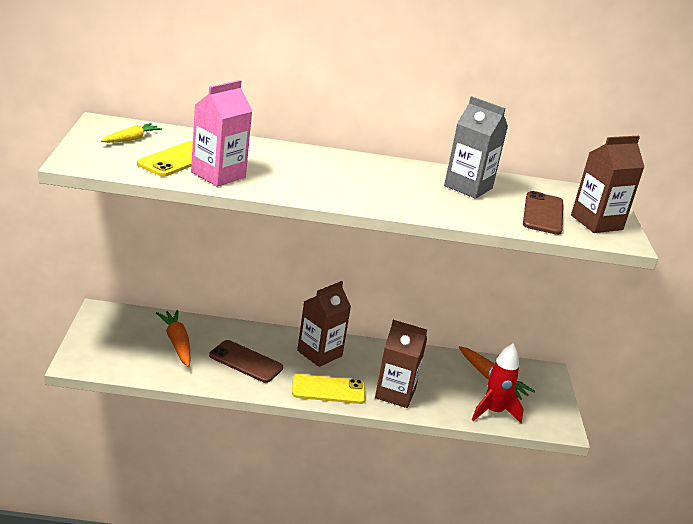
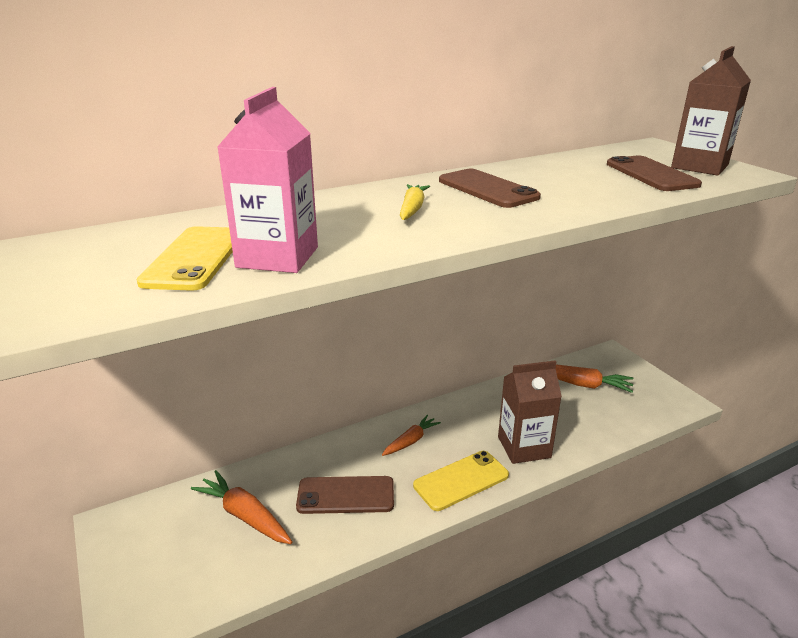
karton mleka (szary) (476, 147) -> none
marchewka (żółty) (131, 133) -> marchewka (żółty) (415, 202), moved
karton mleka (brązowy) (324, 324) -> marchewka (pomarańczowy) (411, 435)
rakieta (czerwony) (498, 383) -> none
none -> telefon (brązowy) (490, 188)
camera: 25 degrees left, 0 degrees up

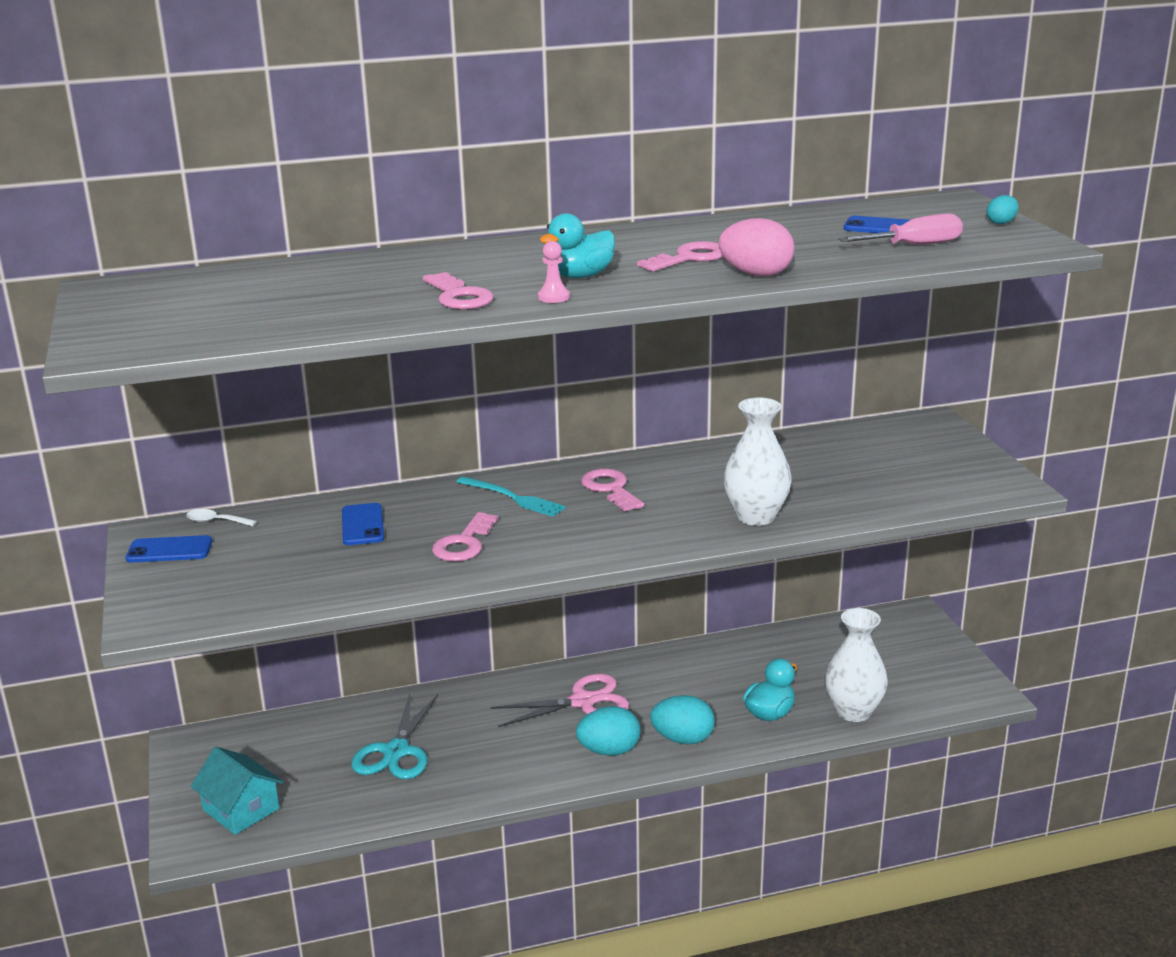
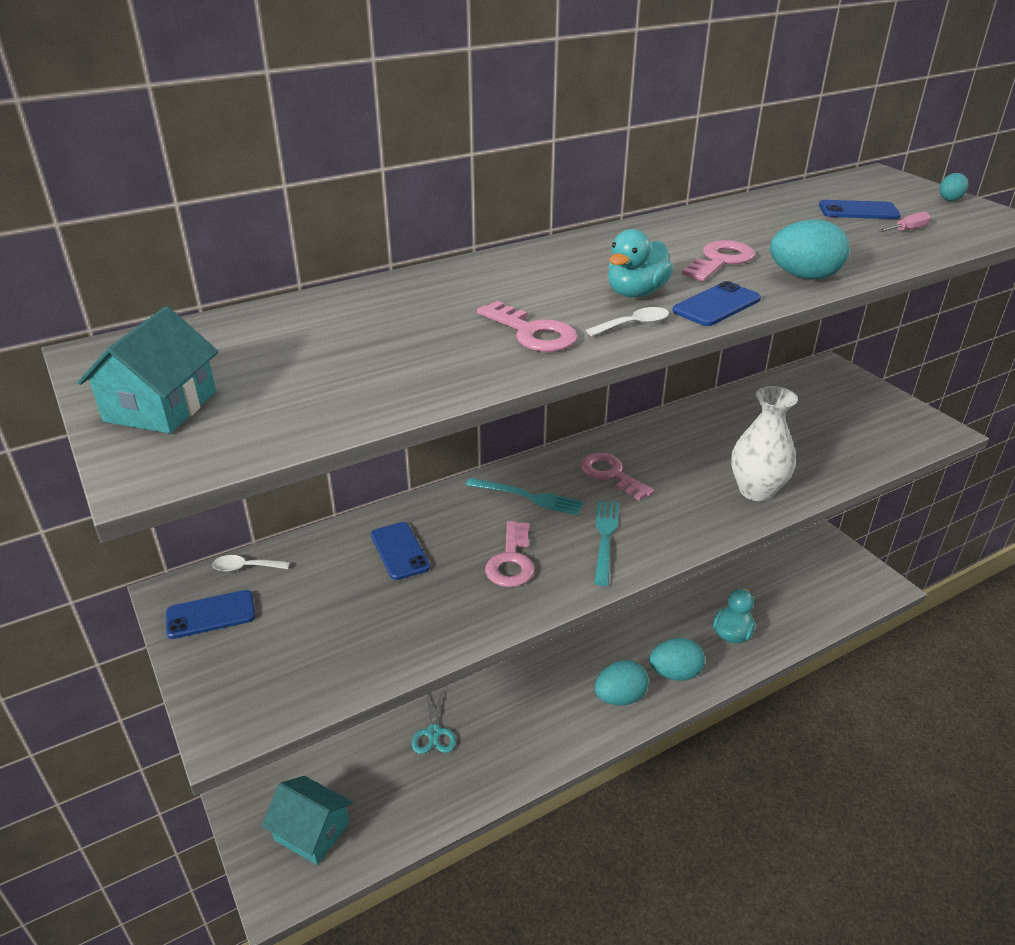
śrubokręt (różowy) (901, 229) -> śrubokręt (różowy) (904, 222), x0.56
jajko (różowy) (757, 247) -> jajko (turkusowy) (810, 249)
pionek (różowy) (554, 272) -> łyżka (biały) (627, 321)
wazon (biały) (856, 665) -> none
nożyczki (różowy) (560, 700) -> none
nożyczki (turkusowy) (394, 736) -> nożyczki (turkusowy) (434, 721), x0.63
none -> telefon (niebieski) (716, 303)
none -> domek (turkusowy) (148, 370)
none -> widelec (turkusowy) (606, 543)
camera: 15 degrees left, 10 degrees up

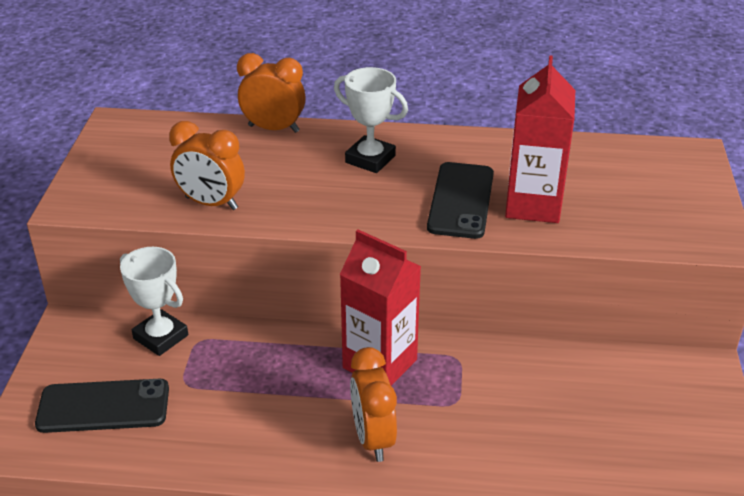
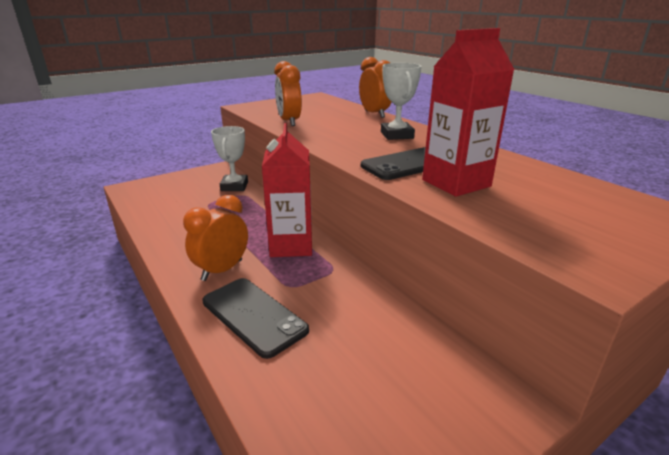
telefon (czarny) (102, 406) -> telefon (czarny) (255, 318), moved
camera: 50 degrees right, 10 degrees down

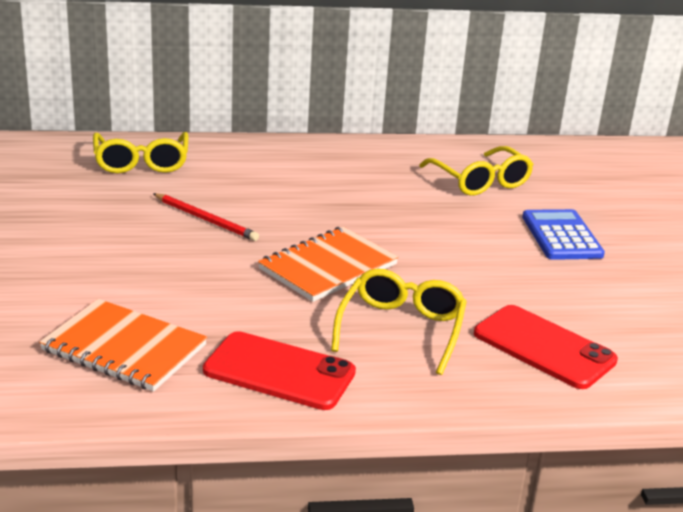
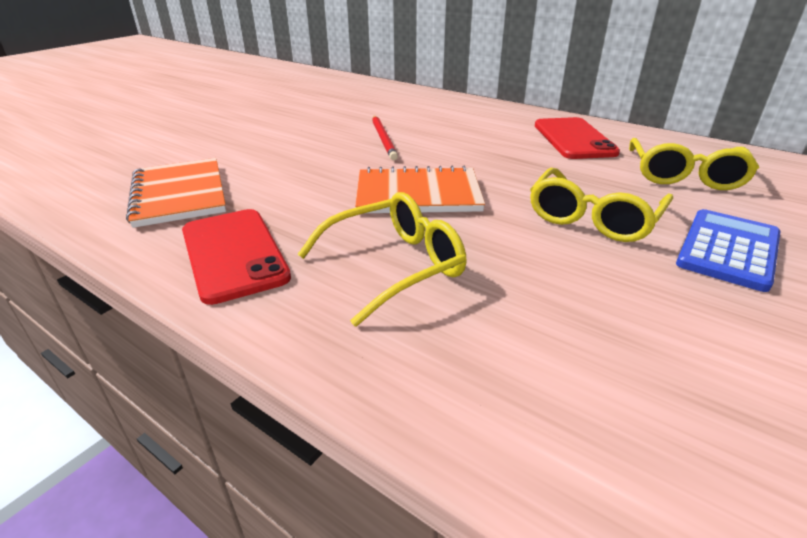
okulary (żółty) (140, 152) -> okulary (żółty) (601, 205), moved
telefon (czerwony) (546, 347) -> telefon (czerwony) (577, 138), moved
camera: 45 degrees right, 5 degrees up

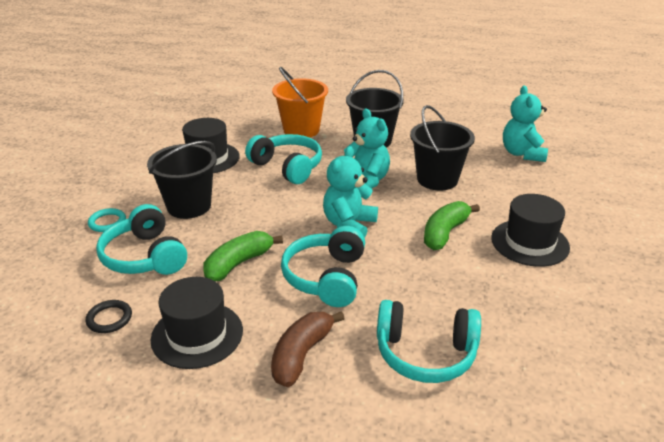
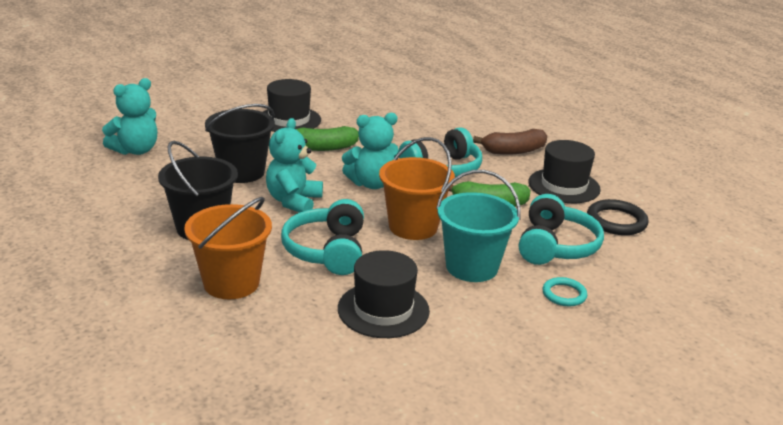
wiadro (czarny) (182, 180) -> wiadro (turkusowy) (478, 226)
pierścień (czarny) (108, 316) -> pierścień (czarny) (618, 217), x1.56
słuchawki (turkusowy) (429, 341) -> none
none -> wiadro (pomarańczowy) (417, 188)
camera: 135 degrees left, 5 degrees down

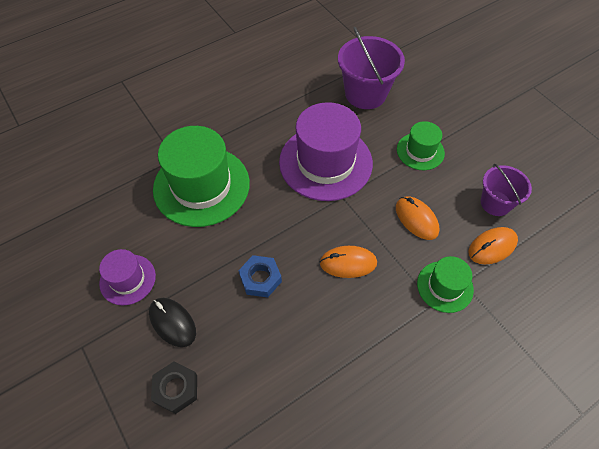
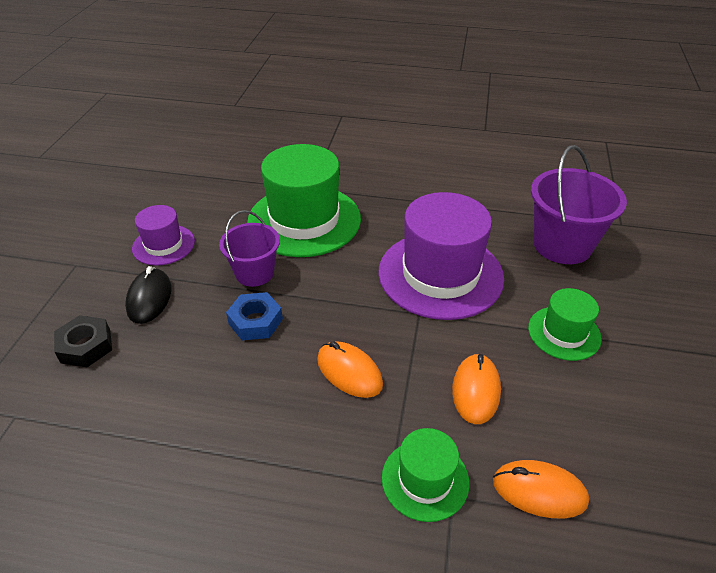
wiadro (fioletowy) (506, 190) -> wiadro (fioletowy) (249, 248), moved
camera: 45 degrees right, 15 degrees down

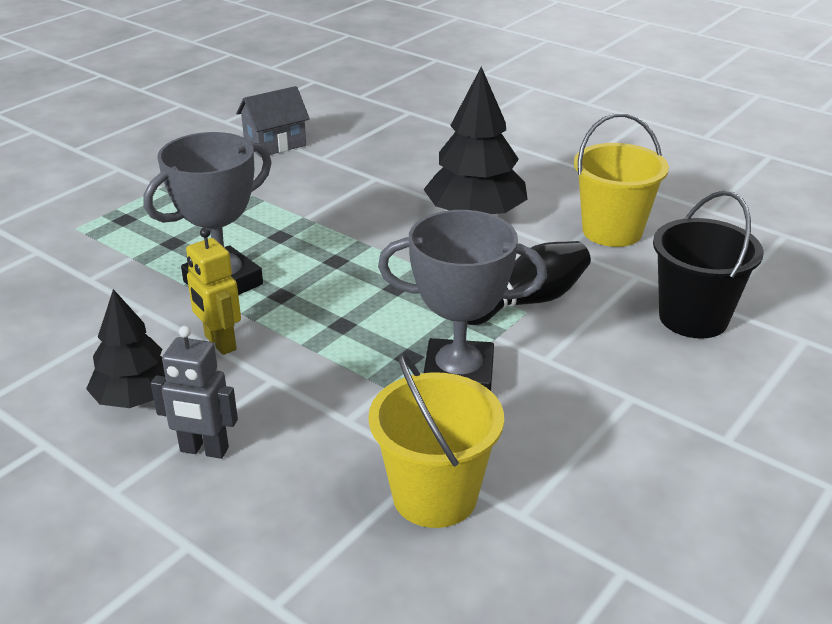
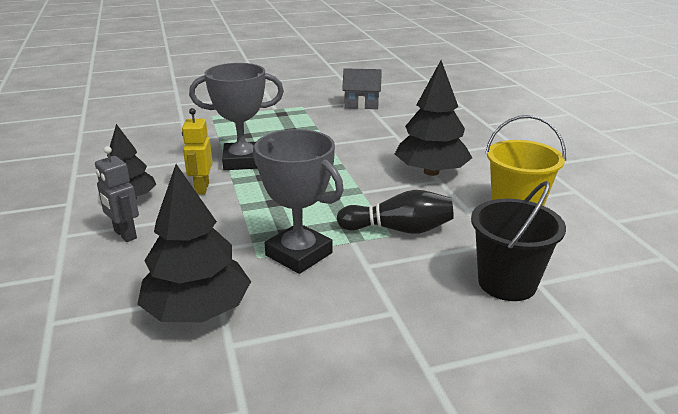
wiadro (żółty) (436, 440) -> drzewko (czarny) (194, 243)
camera: 35 degrees right, 5 degrees down

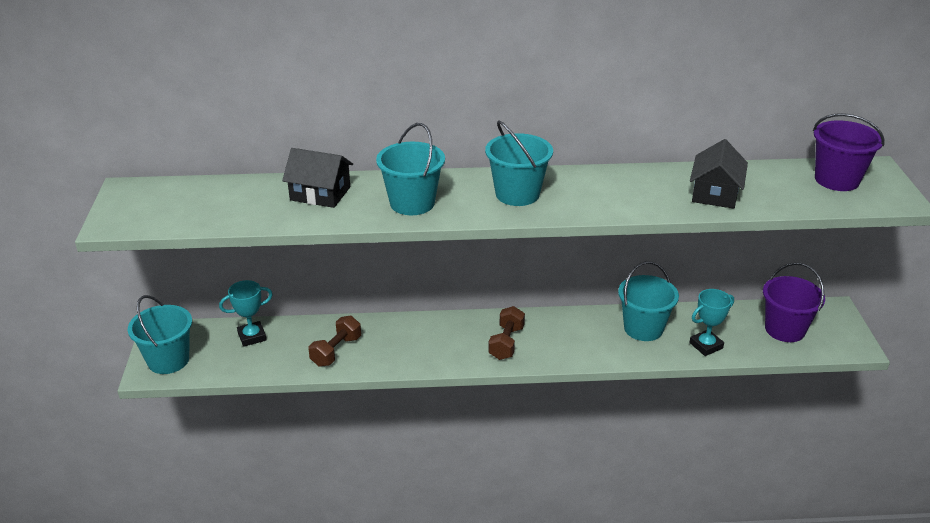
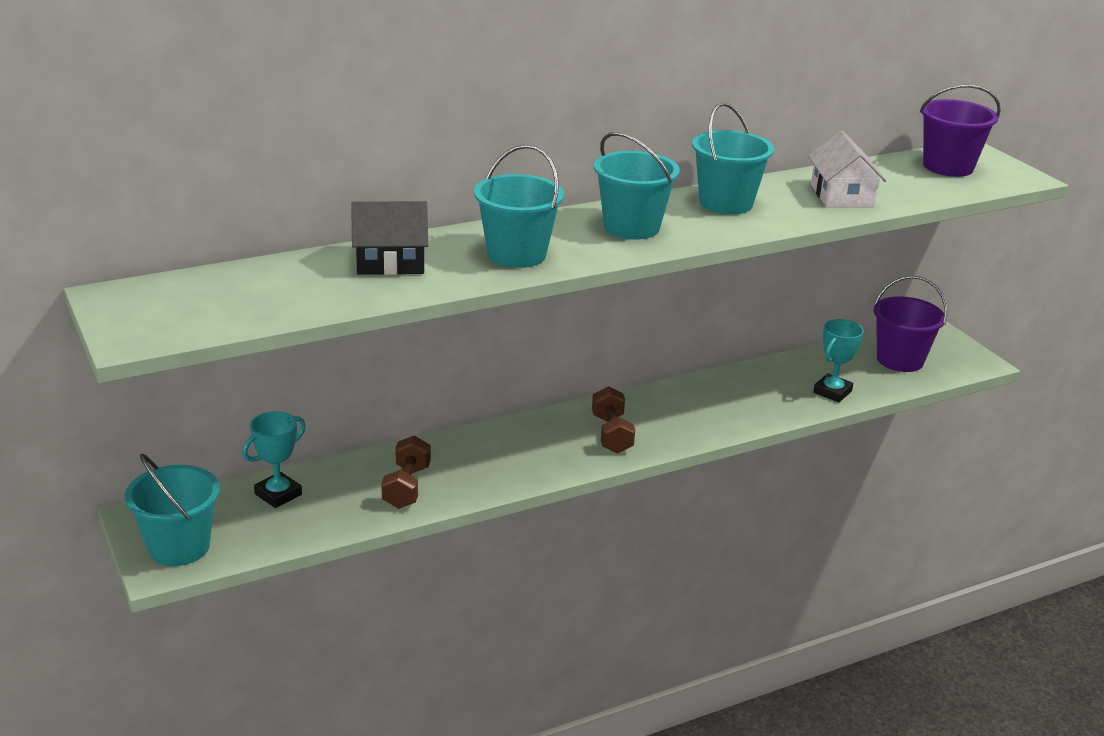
domek (czarny) (719, 174) -> domek (biały) (847, 169)
wiadro (turkusowy) (648, 301) -> wiadro (turkusowy) (733, 158), moved
camera: 25 degrees left, 5 degrees down

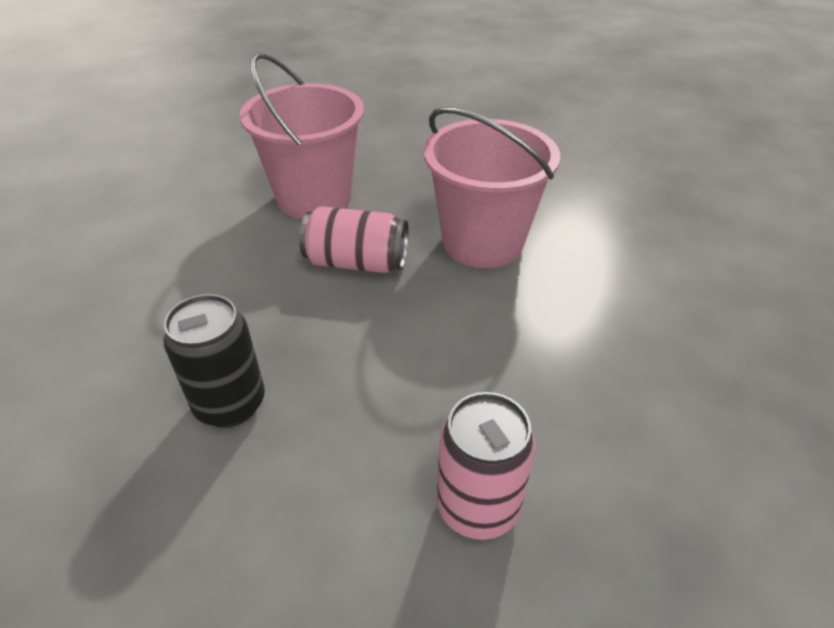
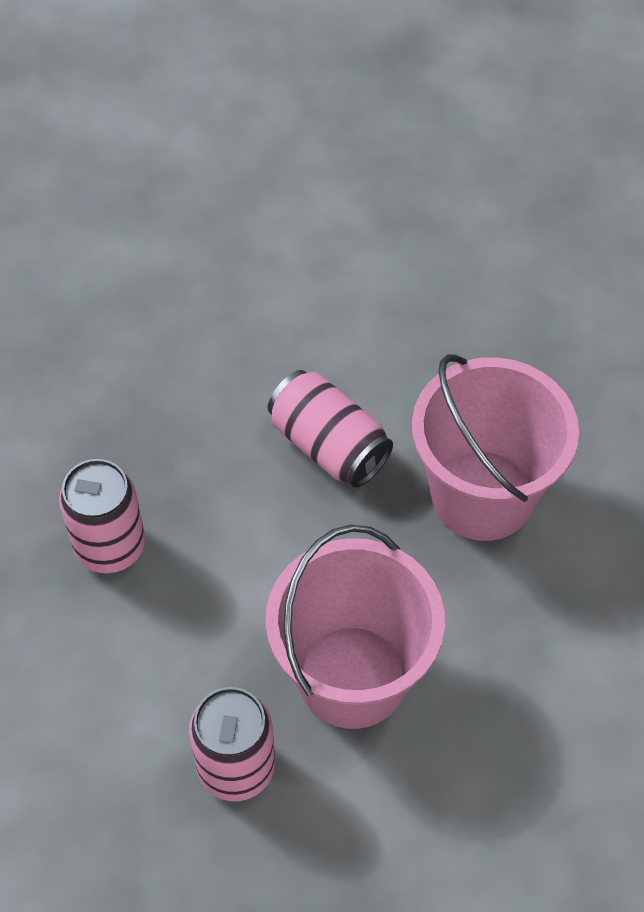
wiadro (różowy) (302, 136) -> wiadro (różowy) (355, 627), moved
puszka (czarny) (214, 361) -> puszka (różowy) (102, 516)
camera: 35 degrees right, 15 degrees up

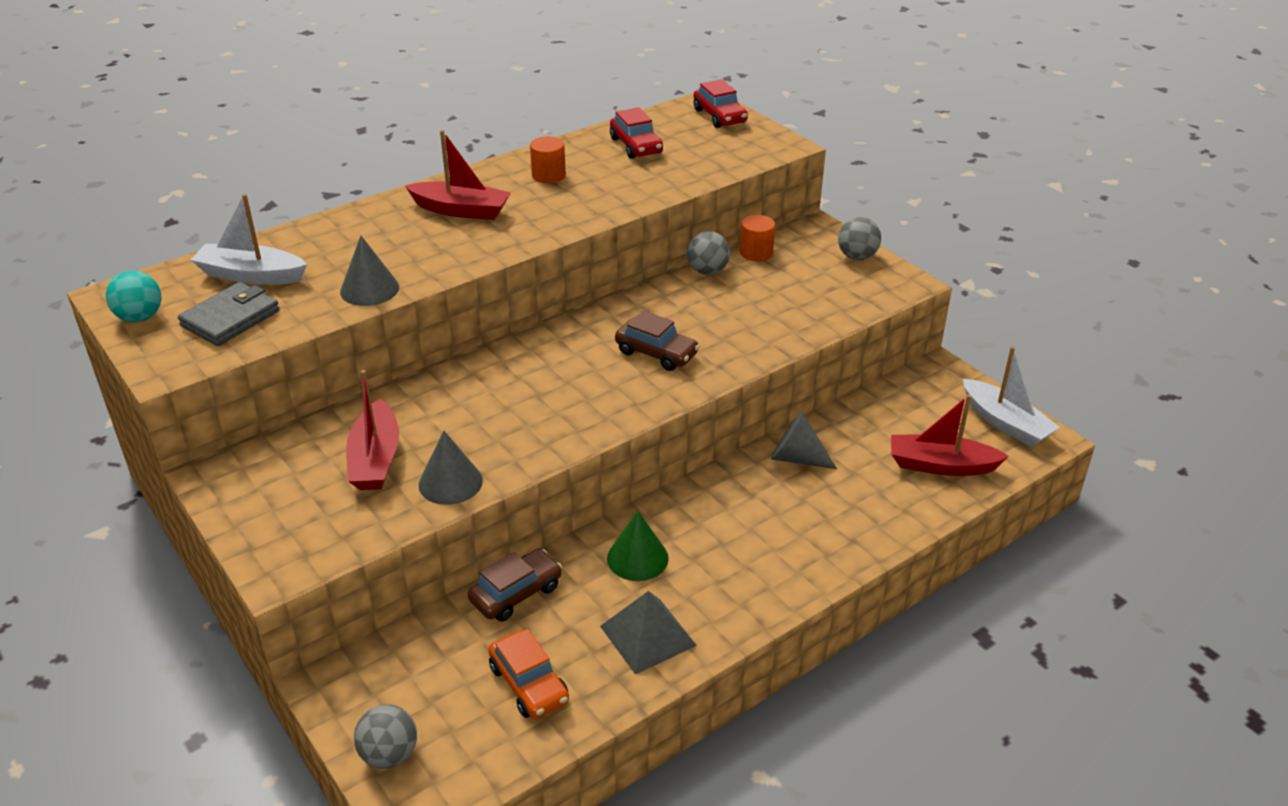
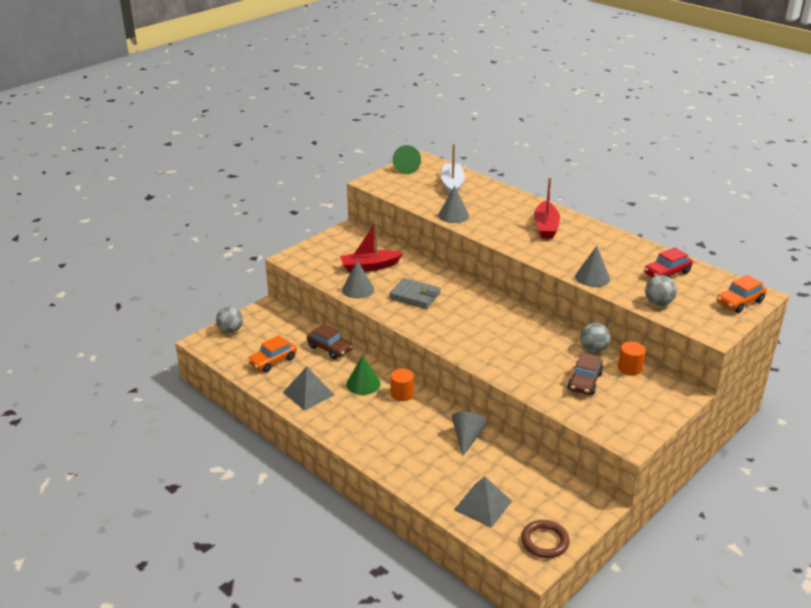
samochód (czerwony) (721, 103) -> samochód (pomarańczowy) (742, 294)
walec (pomarańczowy) (548, 159) -> walec (pomarańczowy) (402, 385), moved
piłka (szary) (859, 238) -> piłka (szary) (661, 290), moved
piłka (turkusowy) (133, 296) -> stożek (zielony) (407, 159)
portfel (szary) (229, 314) -> portfel (szary) (415, 293), moved
samochód (brązowy) (657, 340) -> samochód (brązowy) (585, 373), moved
łódka (biały) (1011, 396) -> pierścień (brązowy) (545, 539)
łódka (czerwony) (950, 435) -> piramida (szary) (483, 502)
none -> stożek (szary) (592, 266)
camera: 80 degrees right, 5 degrees down

